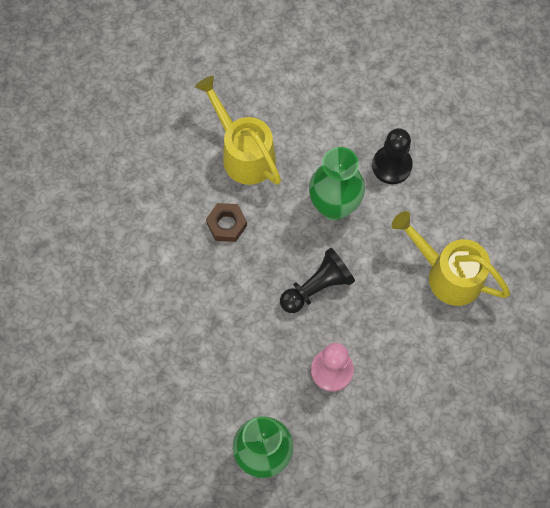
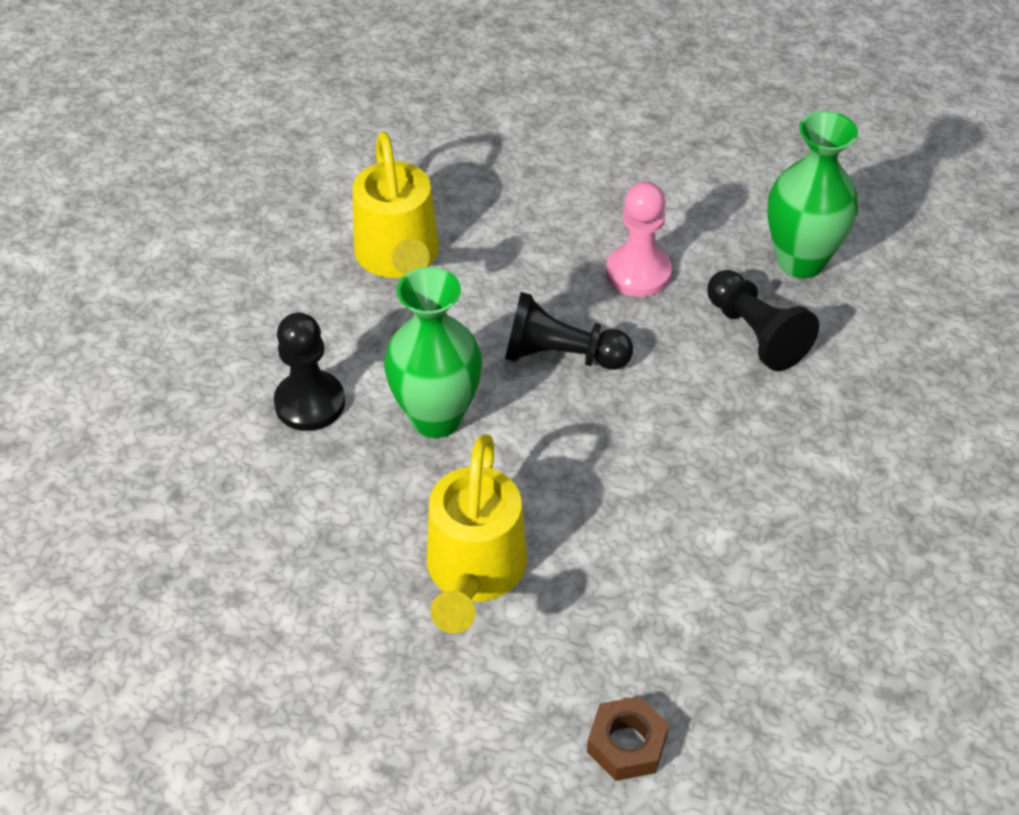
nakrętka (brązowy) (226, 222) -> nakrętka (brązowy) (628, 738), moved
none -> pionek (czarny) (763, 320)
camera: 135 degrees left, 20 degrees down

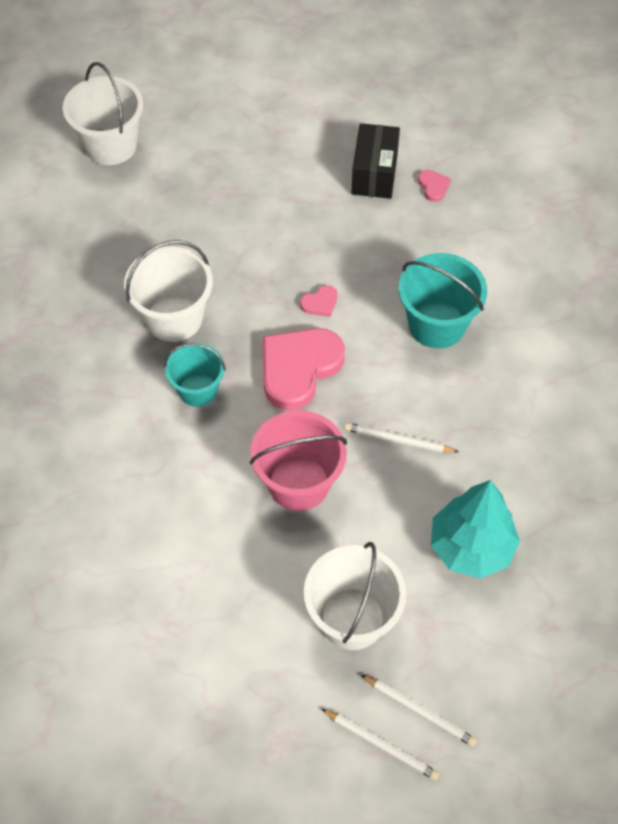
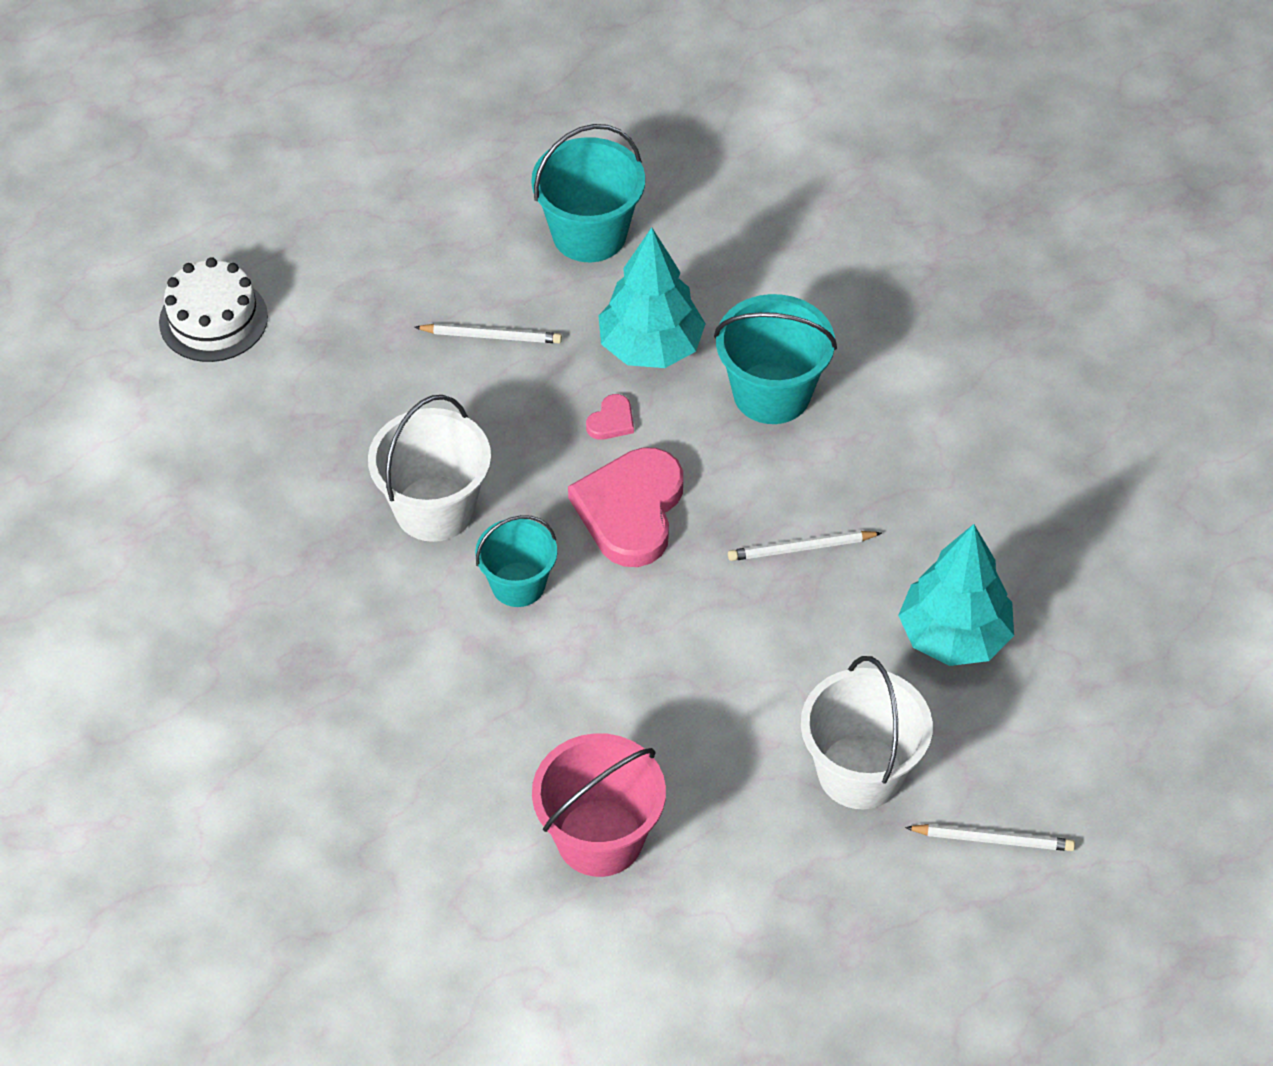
wiadro (biały) (103, 113) -> tort (biały) (213, 309)
pudełko (czarny) (375, 161) -> wiadro (turkusowy) (588, 193)
serce (różowy) (434, 186) -> none
wiadro (różowy) (298, 460) -> wiadro (różowy) (599, 805), moved
ołówek (biały) (380, 745) -> ołówek (biały) (488, 333), moved
none -> drzewko (turkusowy) (652, 297)
camera: 25 degrees left, 5 degrees down

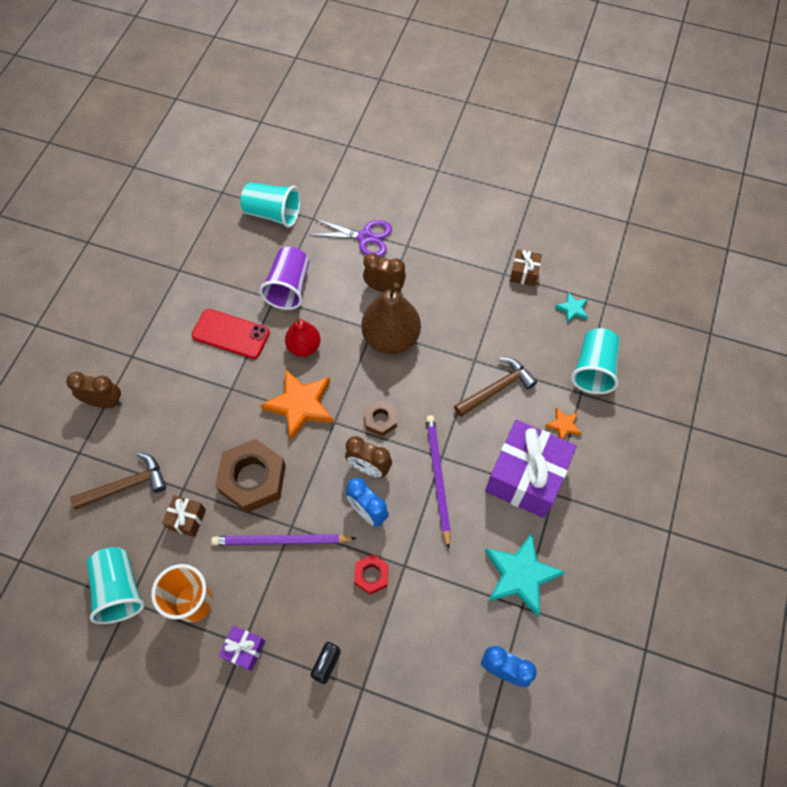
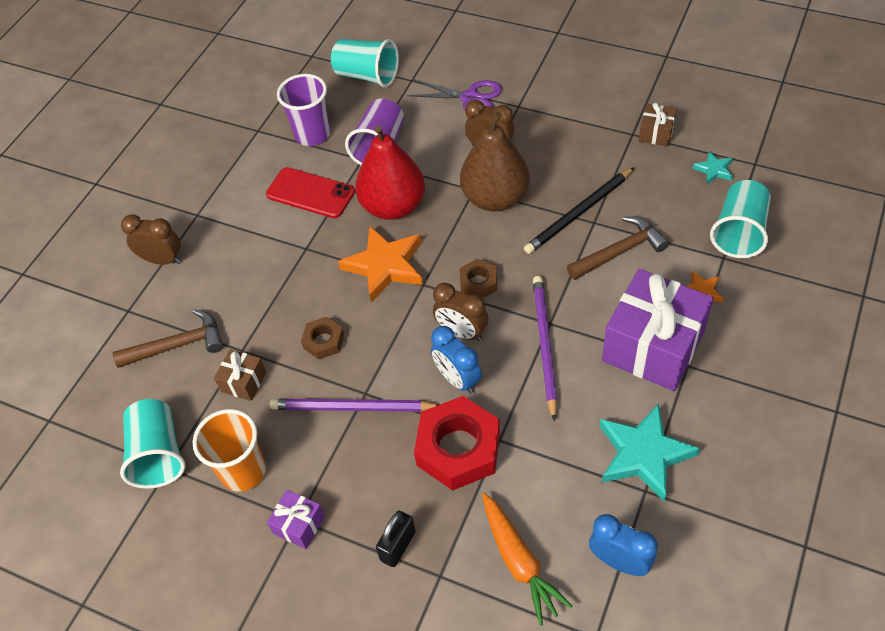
gruszka (czerwony) (303, 338) -> gruszka (czerwony) (390, 172), x1.67
nakrętka (brązowy) (250, 476) -> nakrętka (brązowy) (322, 338), x0.51
nakrętka (czerwony) (371, 574) -> nakrętka (czerwony) (457, 443), x1.94
none -> szklanka (fioletowy) (304, 110)
none -> ołówek (czarny) (579, 210)
none -> marchewka (pomarańczowy) (527, 559)
camera: 10 degrees right, 10 degrees down

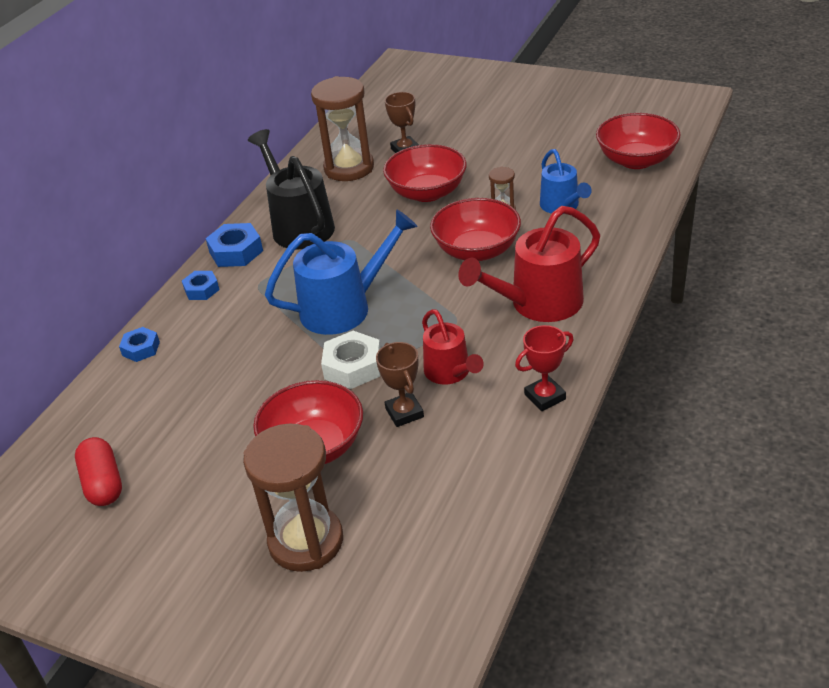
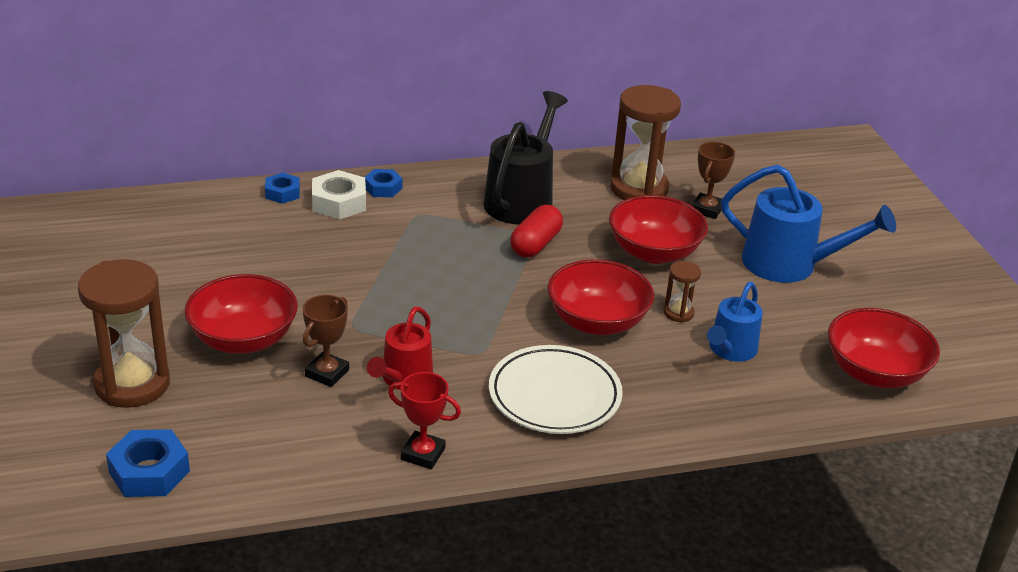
konewka (czerwony) (529, 264) -> talerz (biały) (556, 389)
konewka (niebieski) (341, 272) -> konewka (niebieski) (808, 224), moved
nakrętka (niebieski) (234, 245) -> nakrętka (niebieski) (148, 463), moved
nakrętka (biały) (351, 360) -> nakrętka (biały) (339, 194), moved
kapsułka (czerwony) (98, 471) -> kapsułka (czerwony) (536, 231), moved
camera: 45 degrees right, 5 degrees down

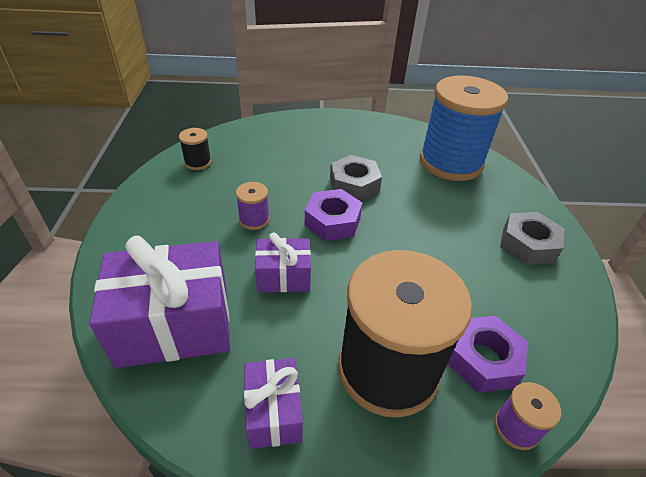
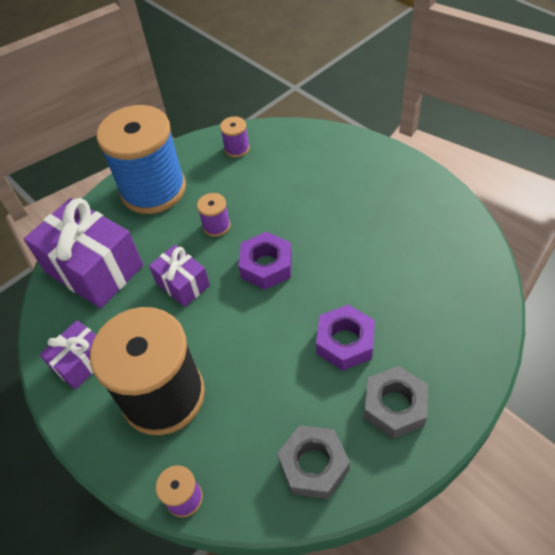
szpulka (niebieski) (464, 128) -> szpulka (niebieski) (141, 159), moved
szpulka (czarny) (195, 149) -> szpulka (fioletowy) (235, 136)
nakrętka (szary) (356, 178) -> nakrętka (szary) (313, 462), moved
nakrętka (fioletowy) (488, 354) -> nakrętka (fioletowy) (345, 337), moved
camera: 55 degrees right, 10 degrees up

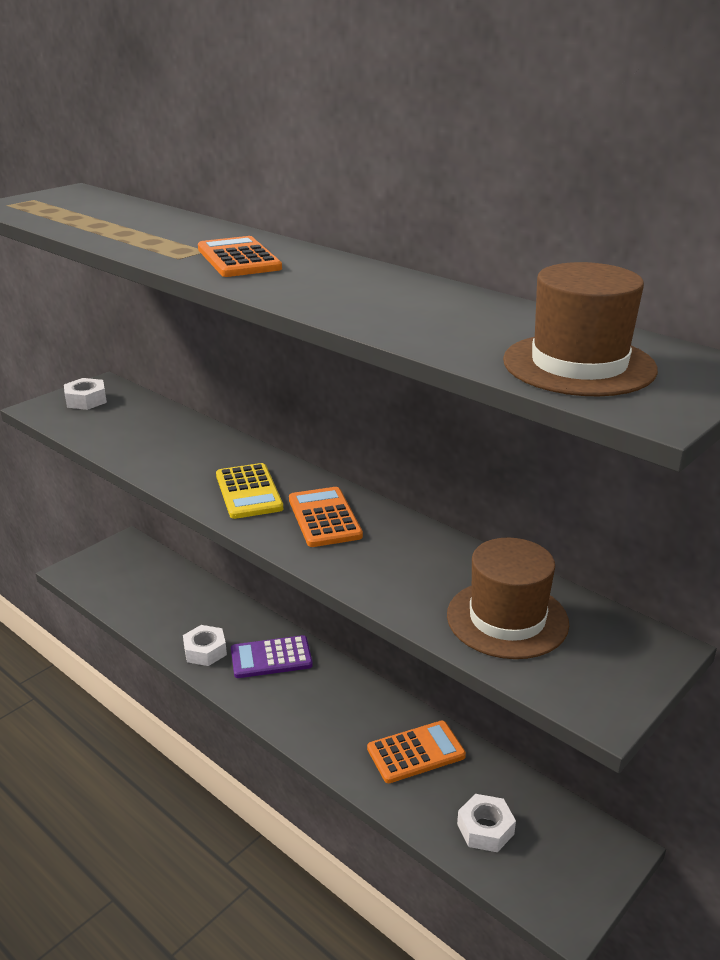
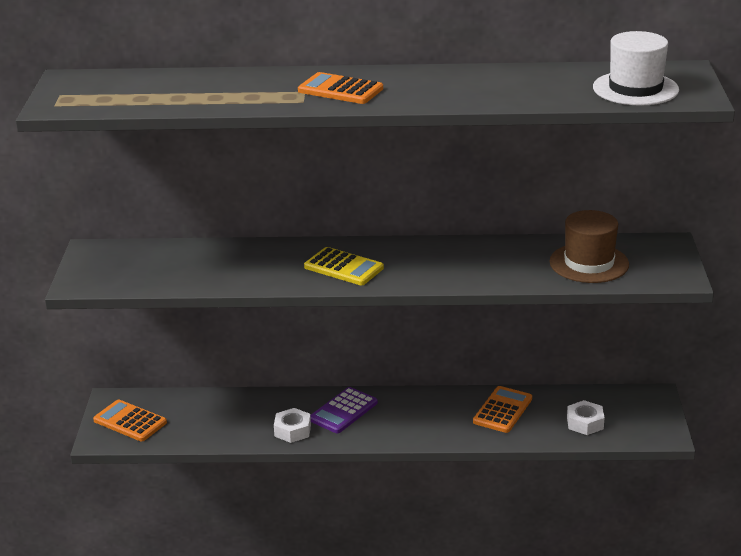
kapelusz (brązowy) (580, 329) -> kapelusz (biały) (636, 68)
nakrętka (biały) (85, 394) -> none
kalkulator (pomarańczowy) (326, 517) -> kalkulator (pomarańczowy) (130, 420), moved
camera: 40 degrees left, 0 degrees up

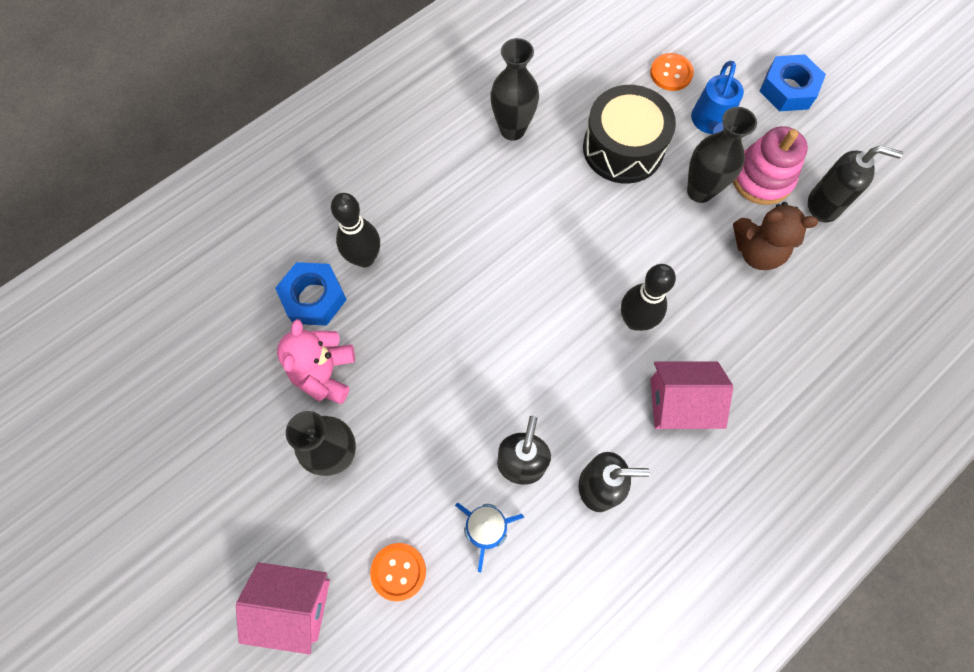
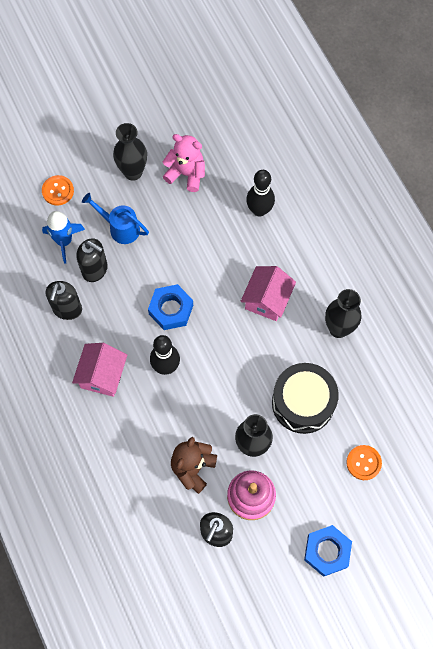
konewka (niebieski) (717, 97) -> konewka (niebieski) (115, 218), moved
nakrętka (niebieski) (311, 294) -> nakrętka (niebieski) (170, 307), moved
domek (różowy) (283, 608) -> domek (różowy) (268, 293), moved
camera: 105 degrees right, 0 degrees up

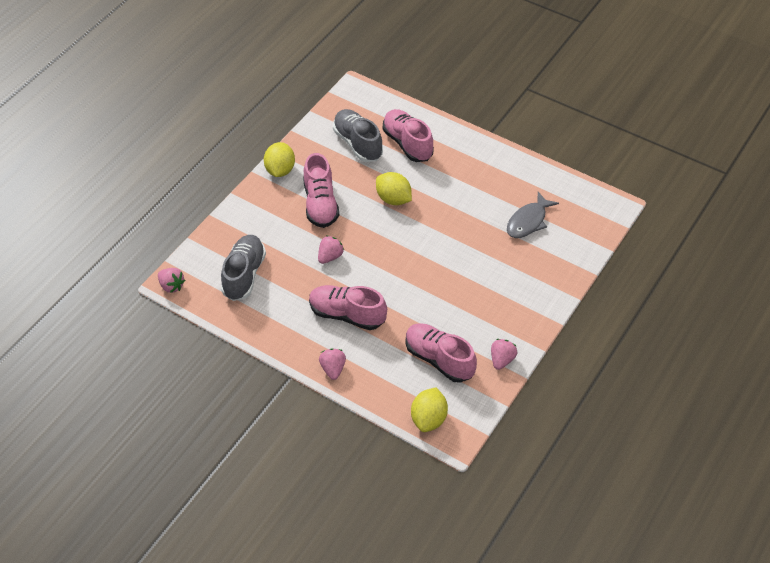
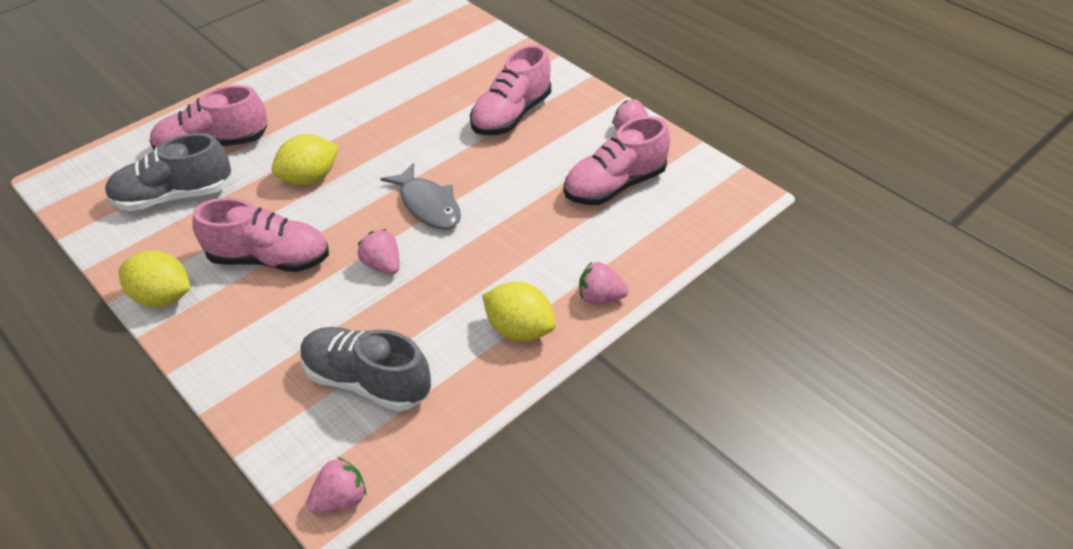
ryba (szary) (533, 215) -> ryba (szary) (421, 196), moved
but (różowy) (348, 307) -> but (różowy) (510, 90), moved
cytryna (żółty) (429, 410) -> cytryna (żółty) (519, 312), moved
camera: 75 degrees left, 5 degrees down

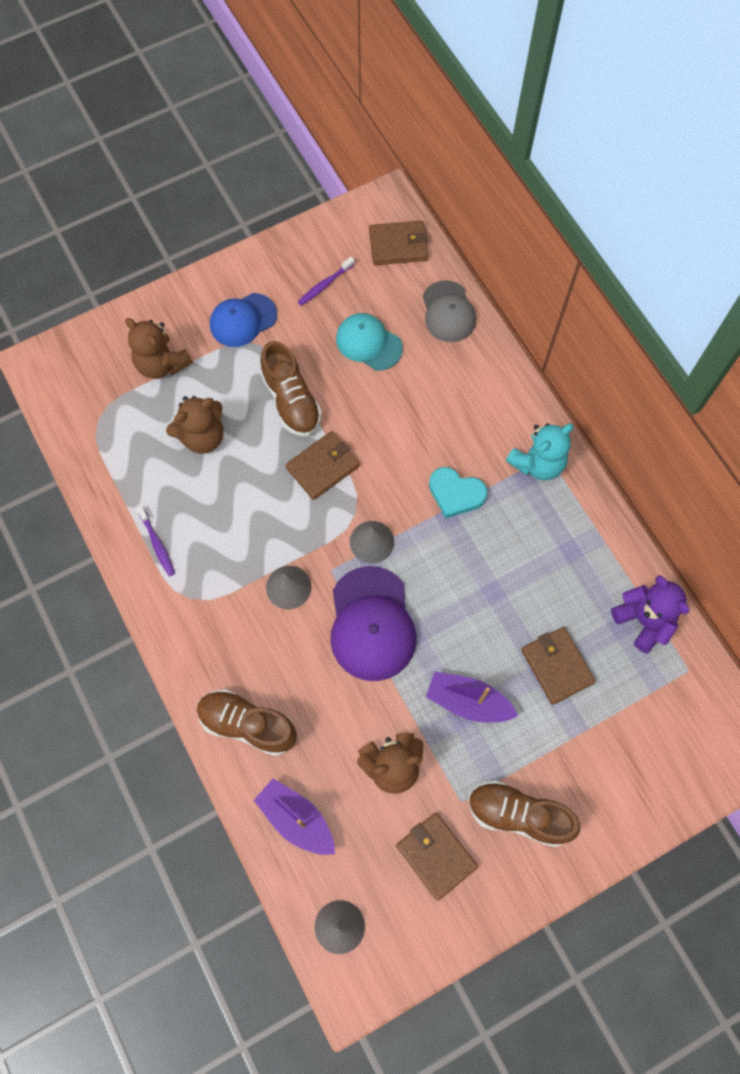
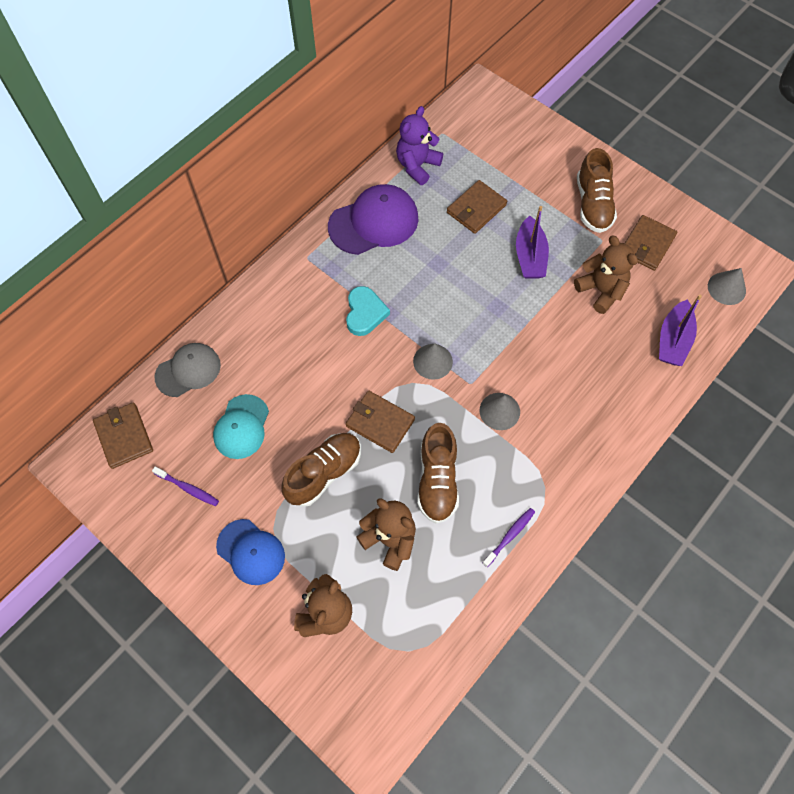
miś (turkusowy) (540, 451) -> none
czapka (fioletowy) (374, 623) -> czapka (fioletowy) (373, 219), moved
but (brązowy) (247, 722) -> but (brązowy) (438, 473), moved
camera: 110 degrees left, 5 degrees down

